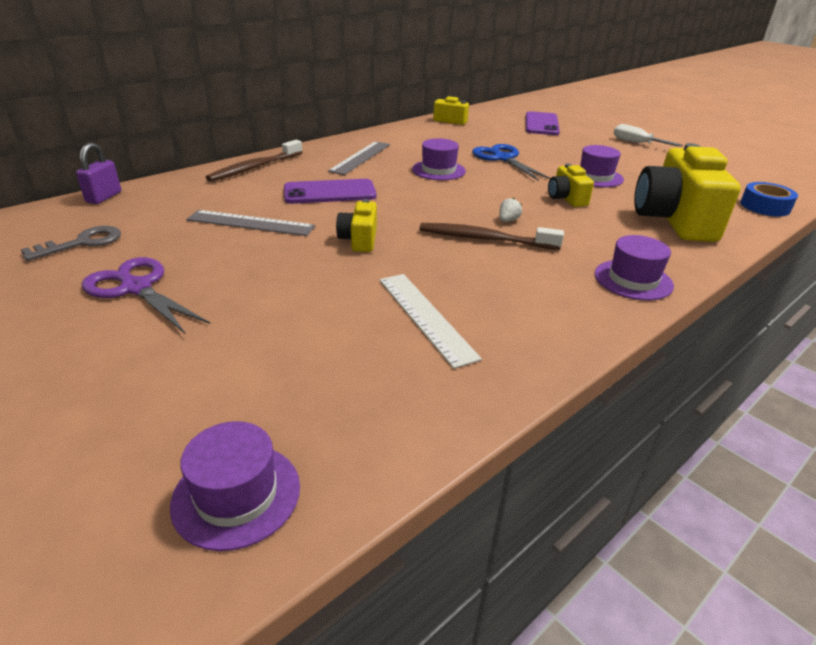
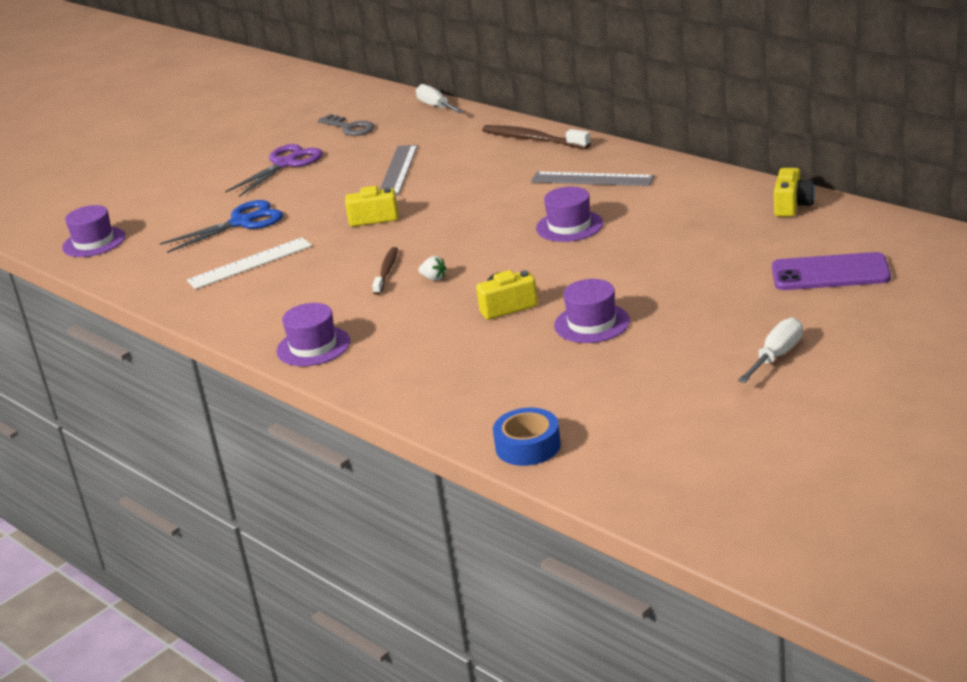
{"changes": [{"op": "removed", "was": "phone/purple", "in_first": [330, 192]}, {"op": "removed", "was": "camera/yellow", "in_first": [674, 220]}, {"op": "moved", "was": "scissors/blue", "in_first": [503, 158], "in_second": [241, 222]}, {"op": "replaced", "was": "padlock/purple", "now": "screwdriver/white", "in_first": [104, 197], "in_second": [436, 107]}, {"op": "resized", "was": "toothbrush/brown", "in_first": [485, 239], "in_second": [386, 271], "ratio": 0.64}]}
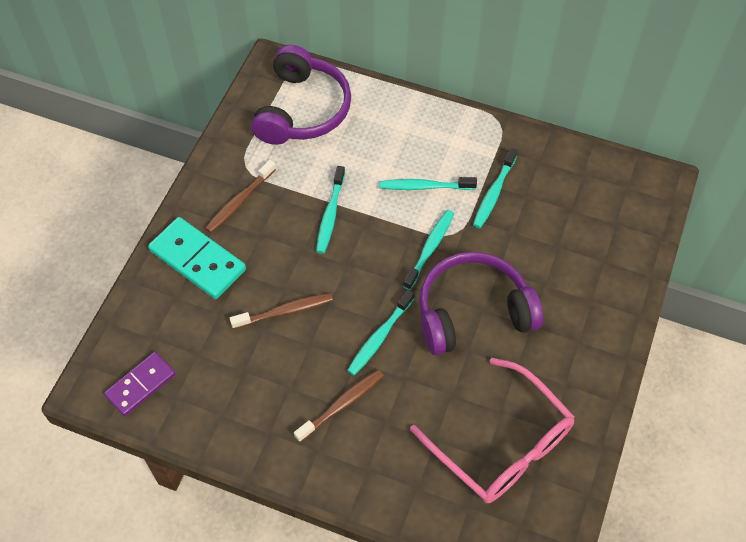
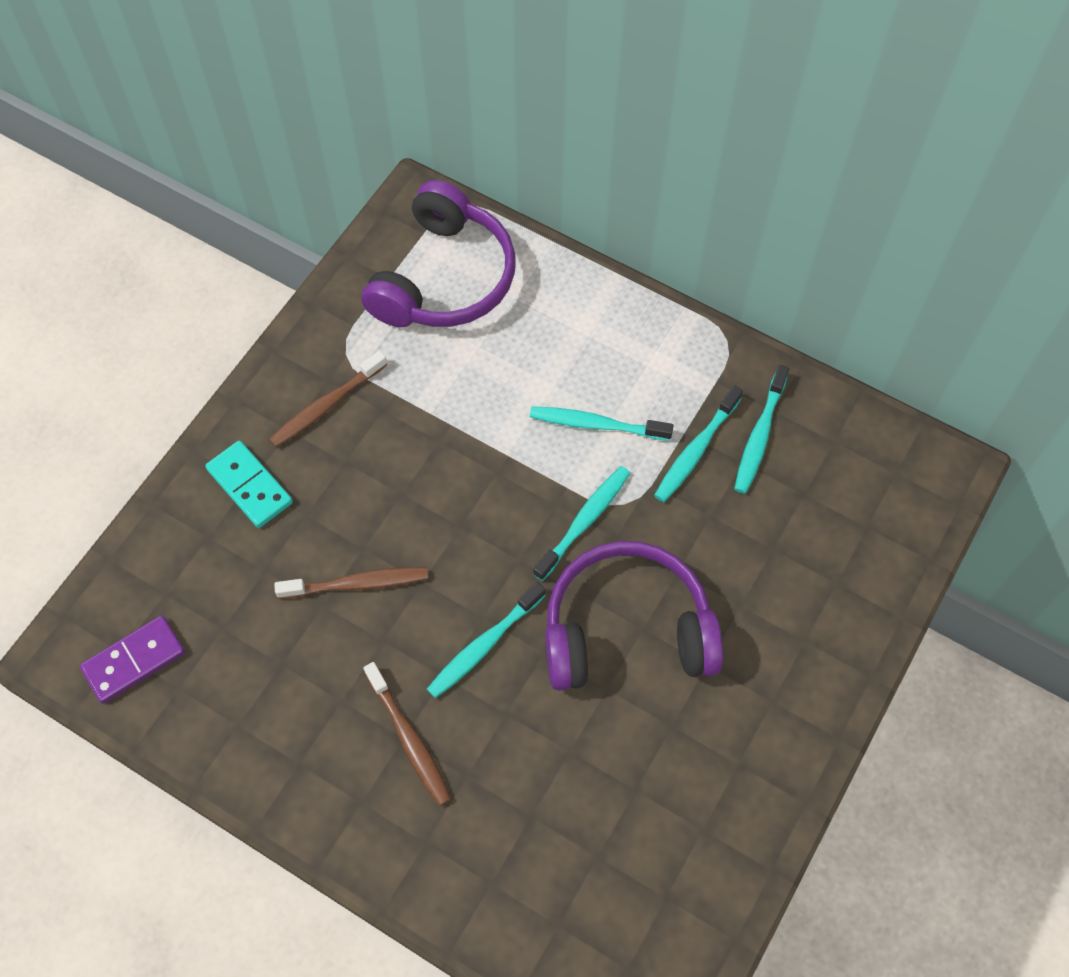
{"changes": [{"op": "removed", "was": "glasses/pink", "in_first": [501, 444]}, {"op": "moved", "was": "toothbrush/turquoise", "in_first": [330, 214], "in_second": [759, 436]}, {"op": "turned", "was": "toothbrush/brown", "in_first": [342, 404], "in_second": [409, 739], "clockwise": 90}, {"op": "resized", "was": "domino/turquoise", "in_first": [197, 260], "in_second": [249, 486], "ratio": 0.67}]}
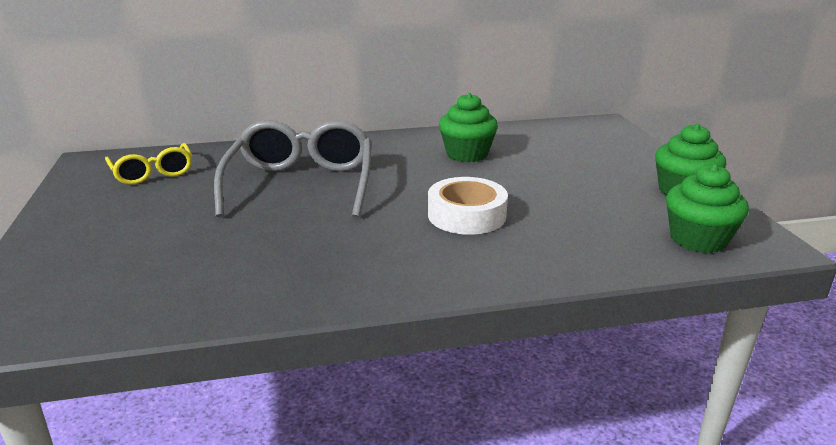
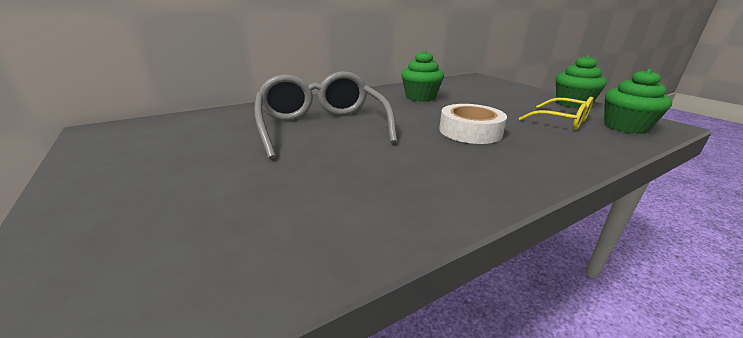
{"changes": [{"op": "moved", "was": "glasses/yellow", "in_first": [153, 173], "in_second": [561, 121]}]}
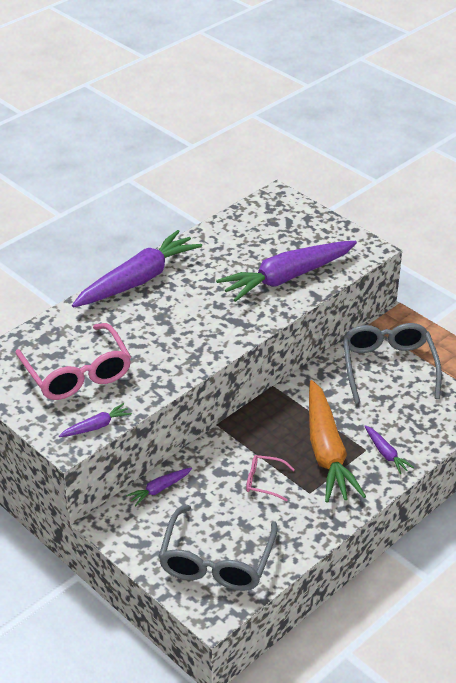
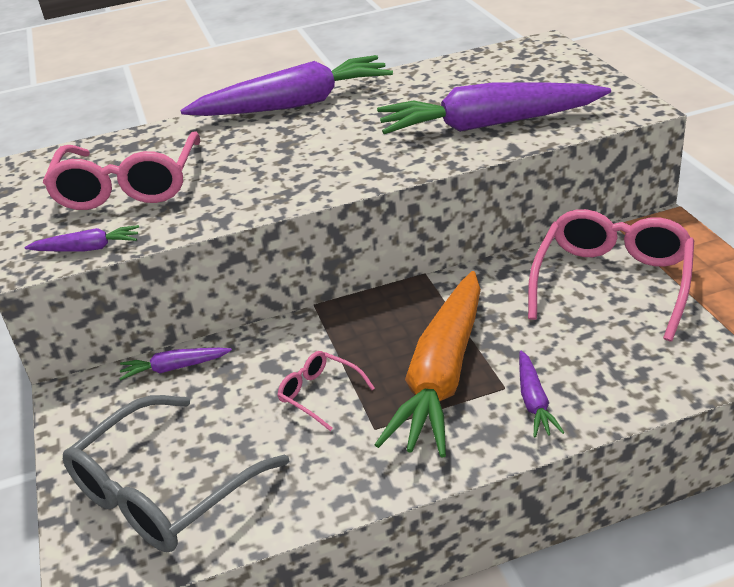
{"changes": [{"op": "recoloured", "was": "glasses/grey", "now": "glasses/pink", "in_first": [388, 367], "in_second": [612, 282]}]}
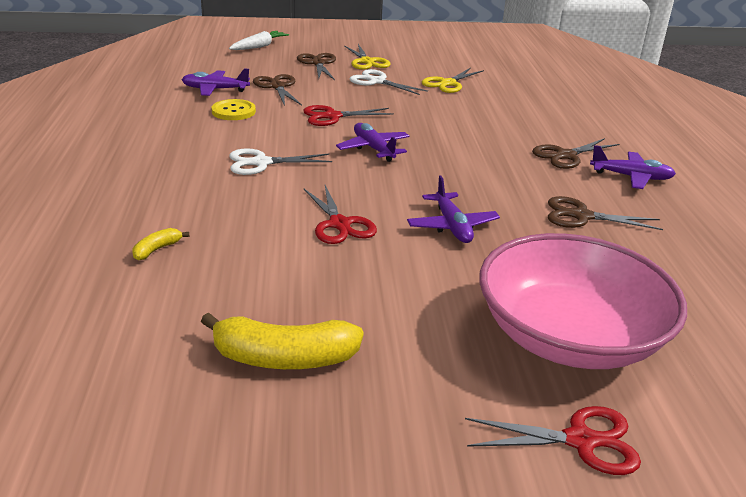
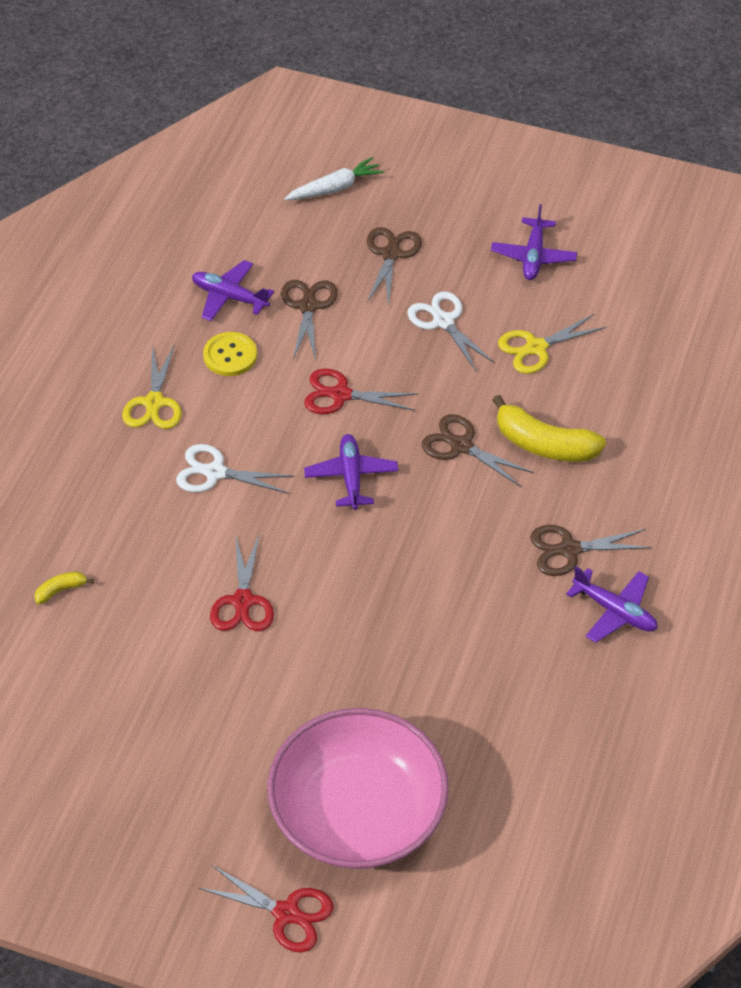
{"changes": [{"op": "moved", "was": "banana/yellow", "in_first": [284, 358], "in_second": [544, 444]}, {"op": "moved", "was": "scissors/yellow", "in_first": [367, 61], "in_second": [154, 403]}, {"op": "moved", "was": "plane/purple", "in_first": [452, 226], "in_second": [533, 256]}, {"op": "moved", "was": "scissors/brown", "in_first": [582, 216], "in_second": [461, 446]}]}
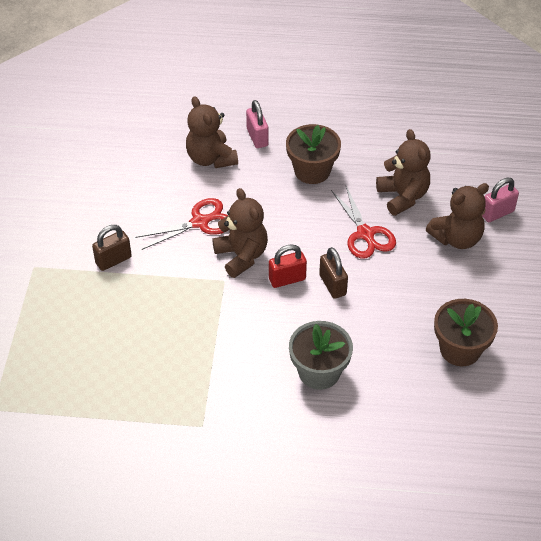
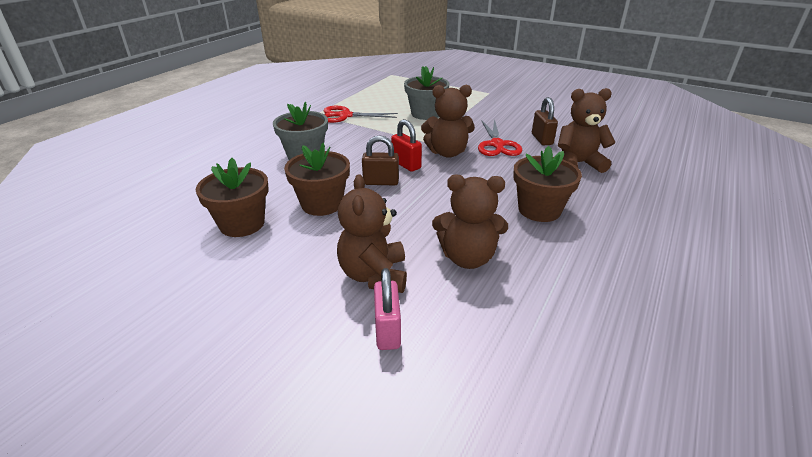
{"changes": [{"op": "removed", "was": "padlock/pink", "in_first": [257, 137]}, {"op": "added", "now": "flower pot/brown", "in_second": [322, 204]}, {"op": "added", "now": "flower pot/grey", "in_second": [426, 114]}, {"op": "moved", "was": "padlock/brown", "in_first": [113, 260], "in_second": [542, 139]}, {"op": "moved", "was": "scissors/red", "in_first": [365, 234], "in_second": [344, 116]}, {"op": "turned", "was": "padlock/red", "in_first": [287, 279], "in_second": [406, 164], "clockwise": -45}]}
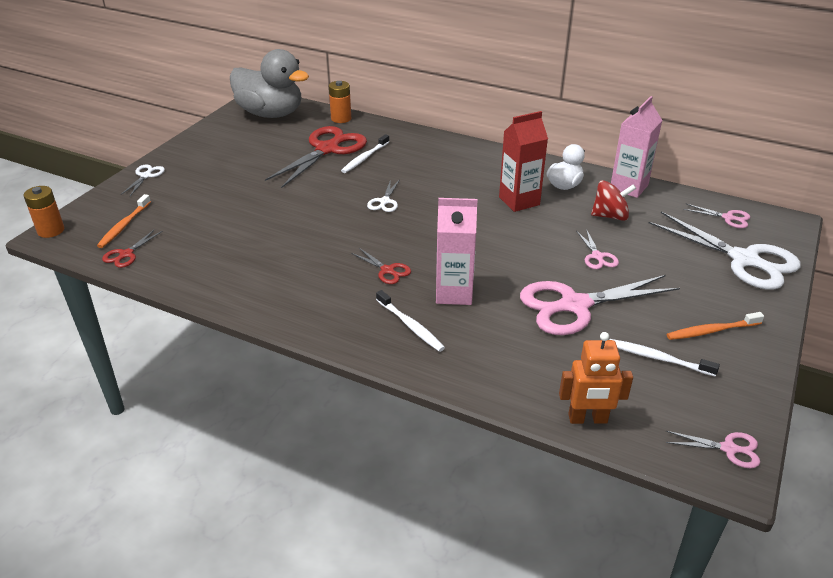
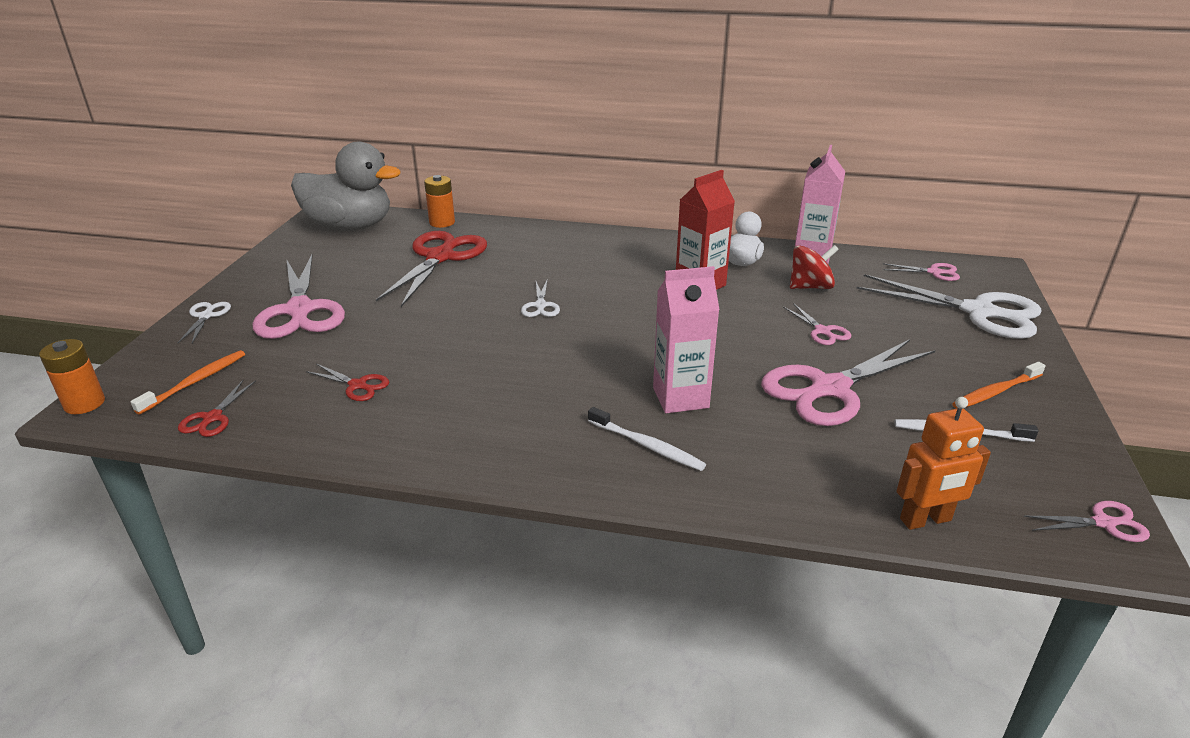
{"changes": [{"op": "removed", "was": "toothbrush/white", "in_first": [364, 158]}, {"op": "added", "now": "scissors/pink", "in_second": [300, 311]}, {"op": "moved", "was": "scissors/red", "in_first": [387, 270], "in_second": [358, 385]}, {"op": "turned", "was": "toothbrush/orange", "in_first": [124, 226], "in_second": [196, 382], "clockwise": -150}]}
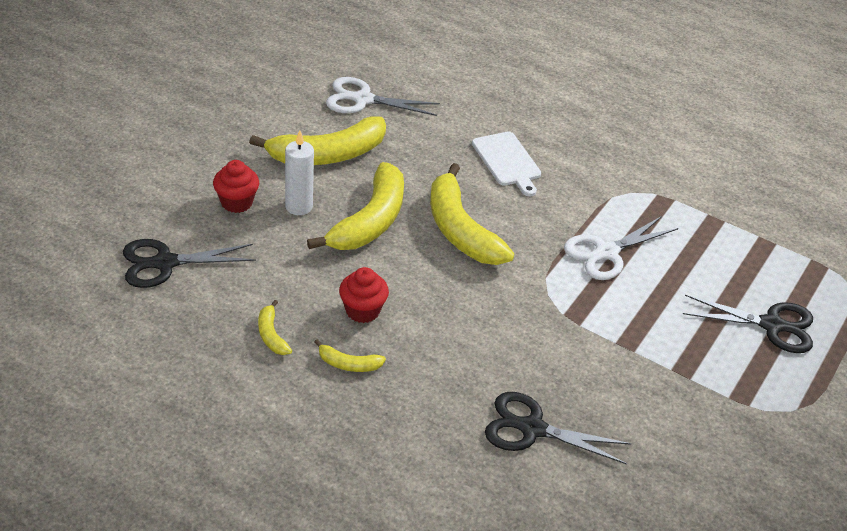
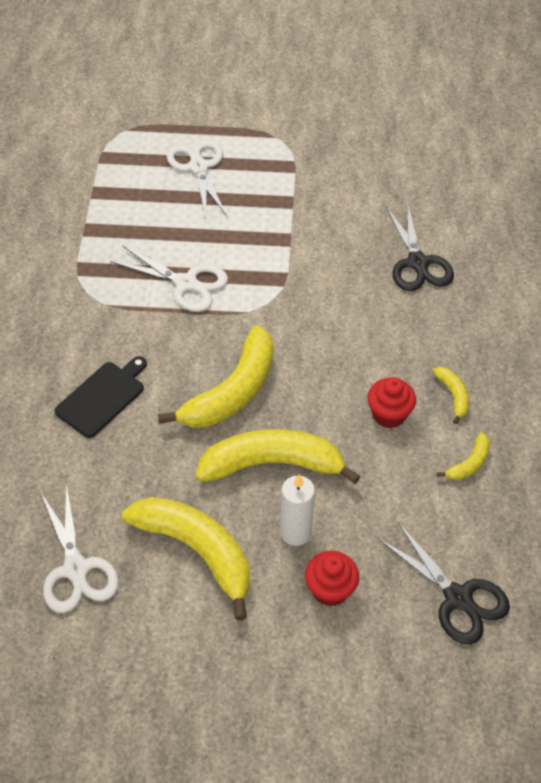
{"changes": [{"op": "recoloured", "was": "cutting board/white", "now": "cutting board/black", "in_first": [507, 161], "in_second": [103, 397]}, {"op": "recoloured", "was": "scissors/black", "now": "scissors/white", "in_first": [772, 325], "in_second": [198, 167]}]}
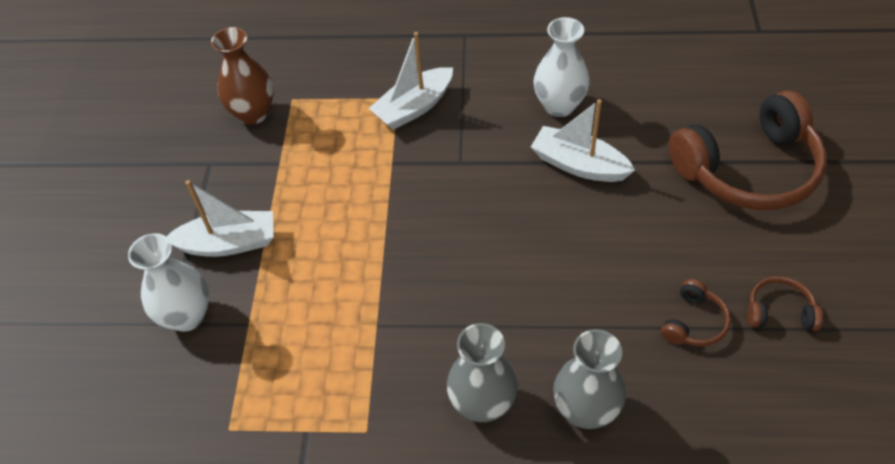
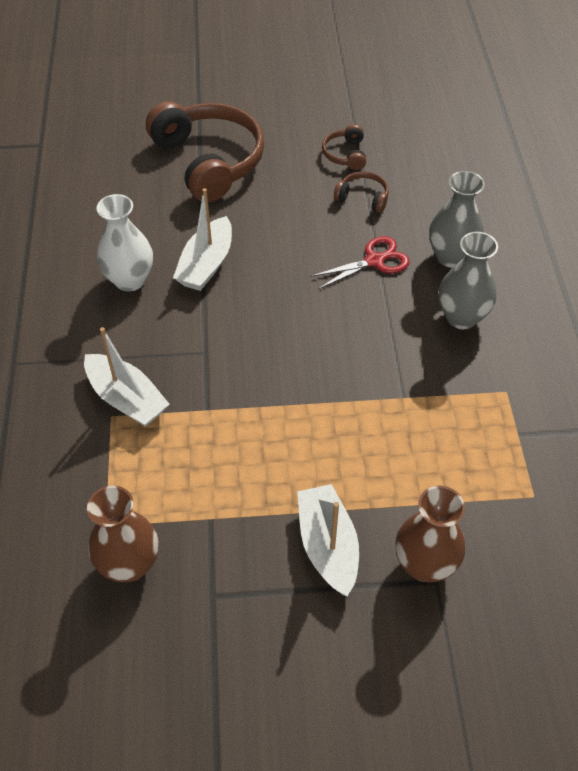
{"changes": [{"op": "added", "now": "scissors/red", "in_second": [375, 261]}, {"op": "recoloured", "was": "vase/white", "now": "vase/brown", "in_first": [187, 316], "in_second": [424, 564]}]}
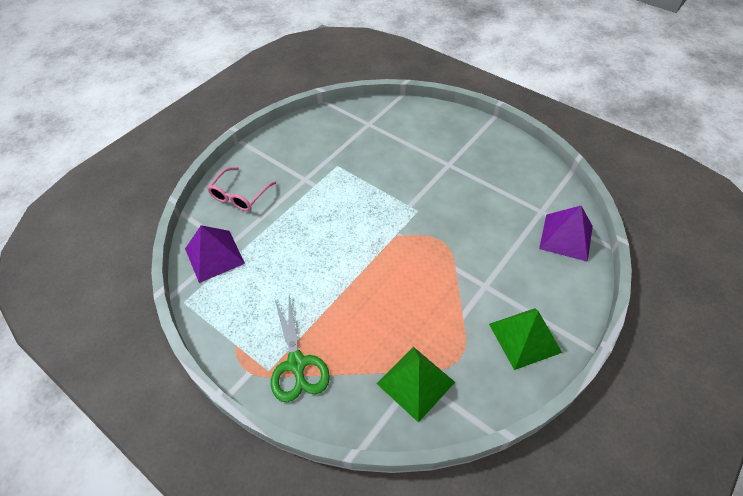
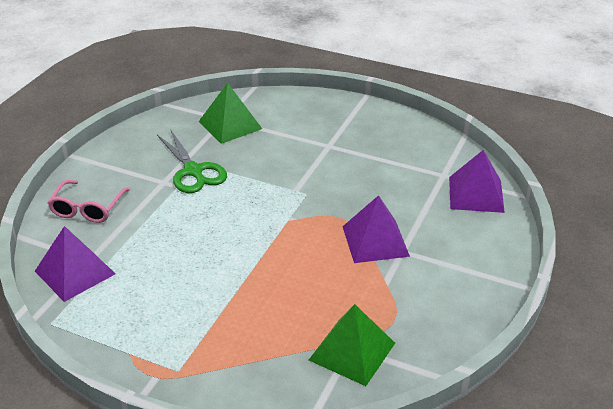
{"changes": [{"op": "added", "now": "pyramid/purple", "in_second": [375, 241]}, {"op": "moved", "was": "scissors/green", "in_first": [297, 363], "in_second": [193, 171]}, {"op": "moved", "was": "pyramid/green", "in_first": [524, 338], "in_second": [230, 125]}]}
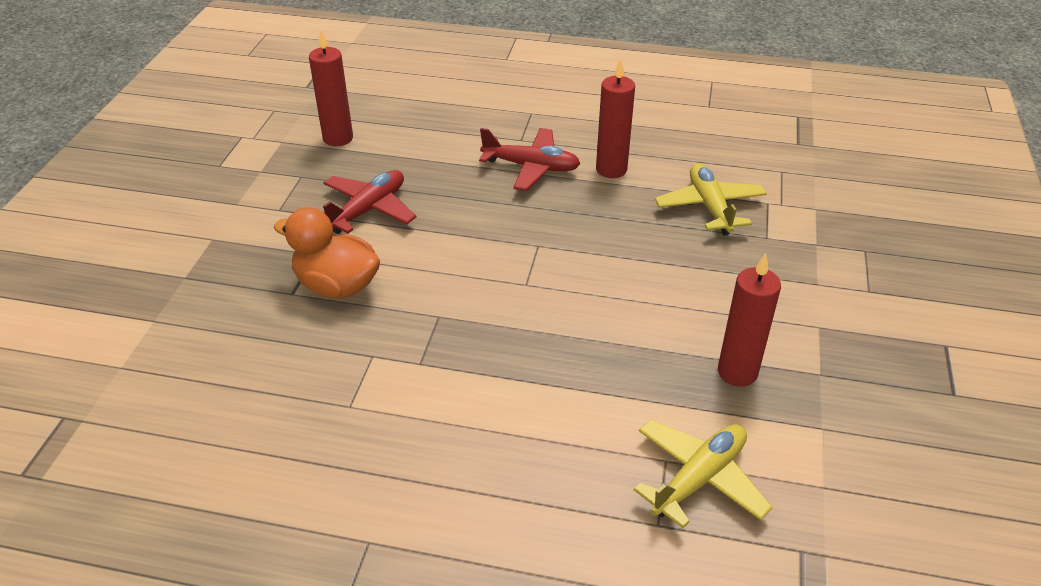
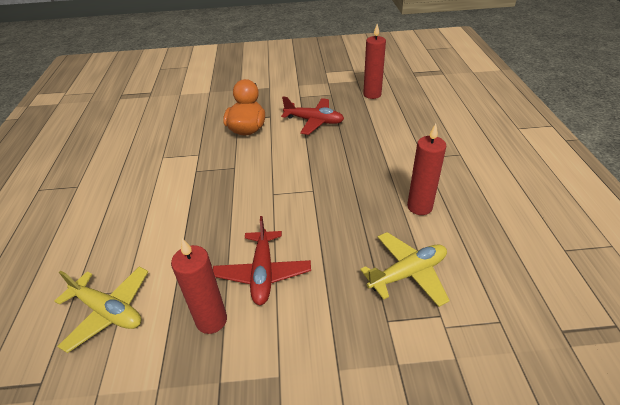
{"changes": [{"op": "moved", "was": "plane/red", "in_first": [531, 167], "in_second": [263, 273]}]}
